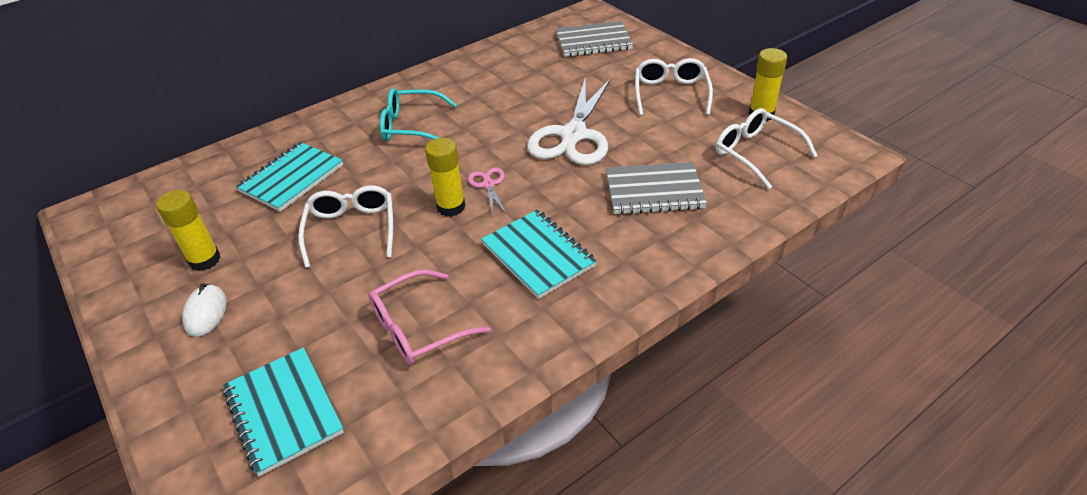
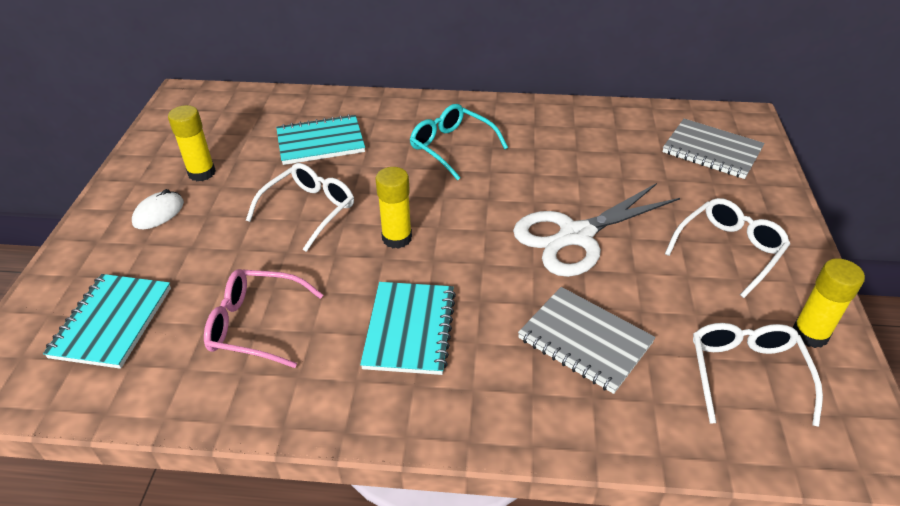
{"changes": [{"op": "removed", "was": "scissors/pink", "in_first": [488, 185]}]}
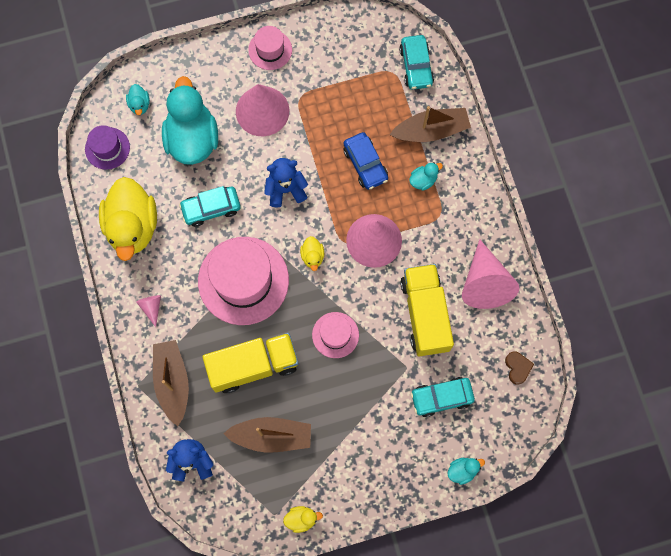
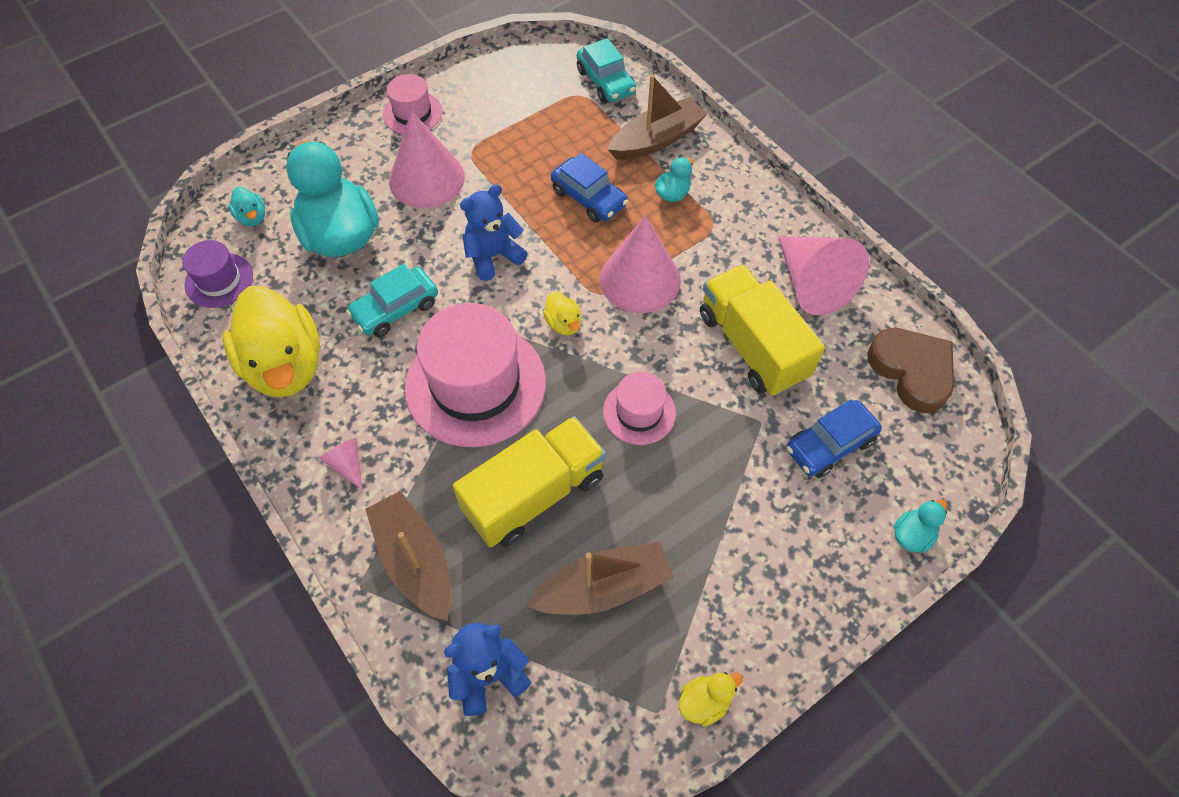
{"changes": [{"op": "recoloured", "was": "car/turquoise", "now": "car/blue", "in_first": [441, 398], "in_second": [830, 445]}, {"op": "resized", "was": "heart/brown", "in_first": [517, 368], "in_second": [912, 371], "ratio": 1.91}]}
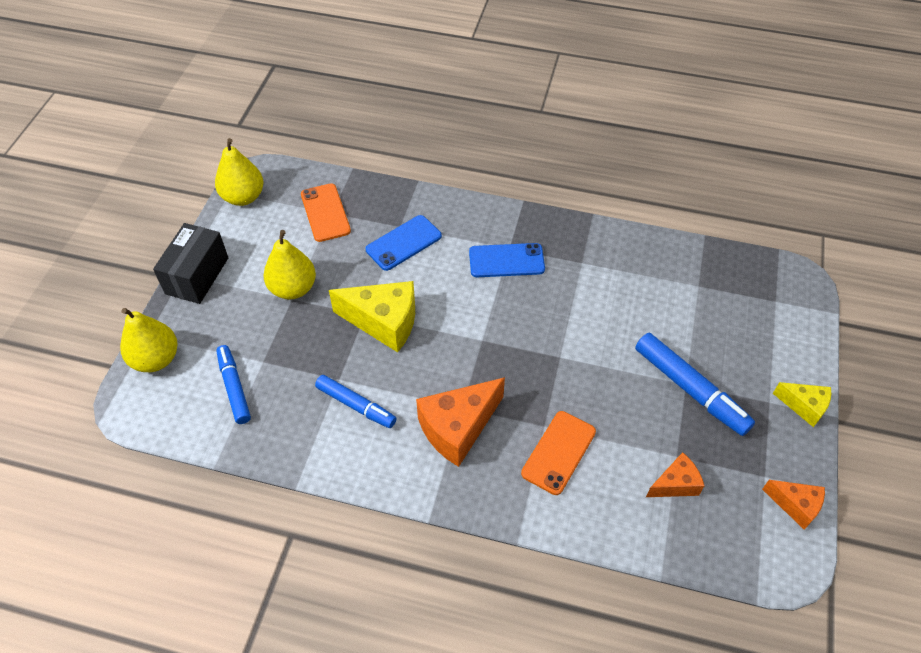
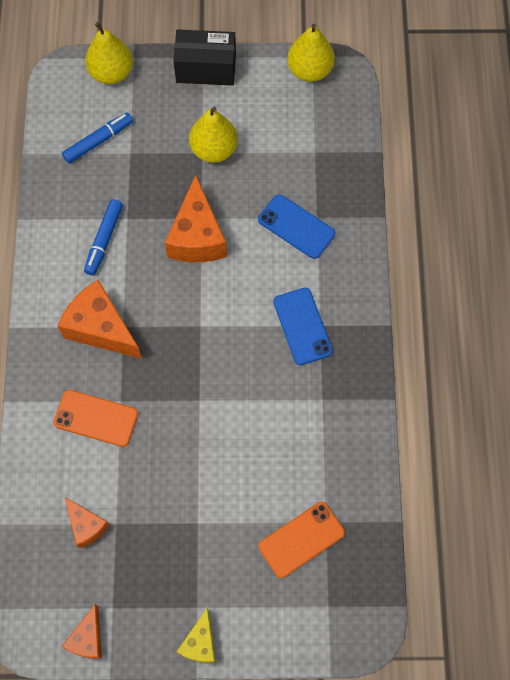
{"changes": [{"op": "removed", "was": "marker/blue", "in_first": [690, 389]}, {"op": "moved", "was": "phone/orange", "in_first": [325, 213], "in_second": [301, 539]}, {"op": "recoloured", "was": "cheese/yellow", "now": "cheese/orange", "in_first": [384, 322], "in_second": [197, 236]}]}
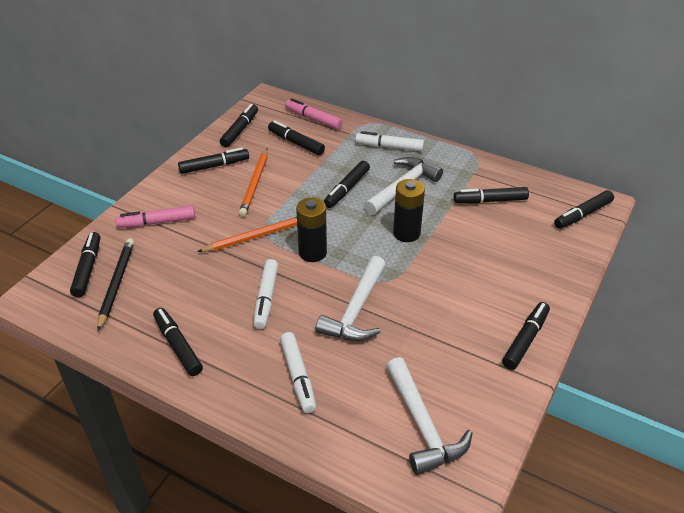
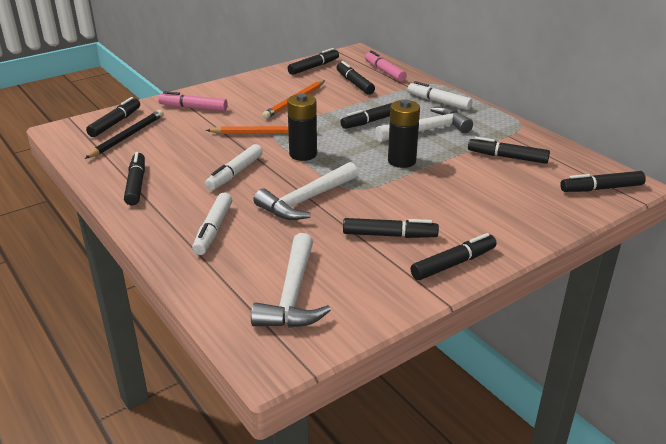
{"changes": [{"op": "moved", "was": "marker/black", "in_first": [214, 166], "in_second": [389, 235]}]}
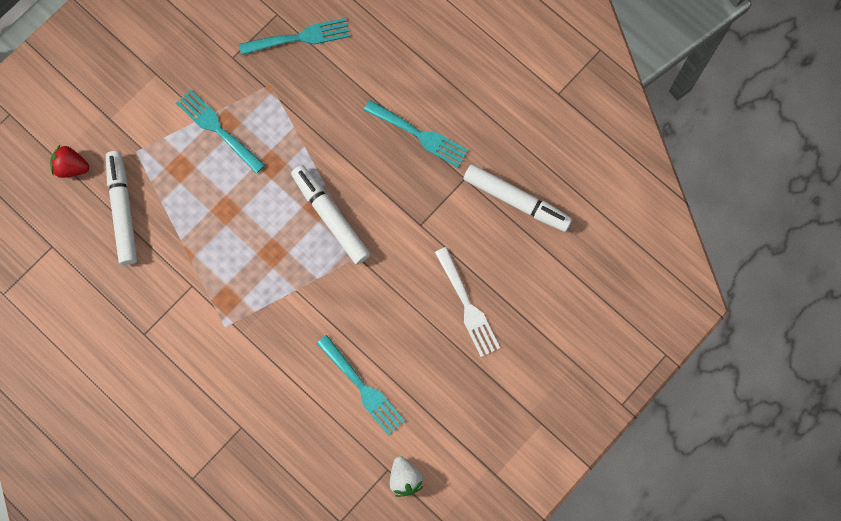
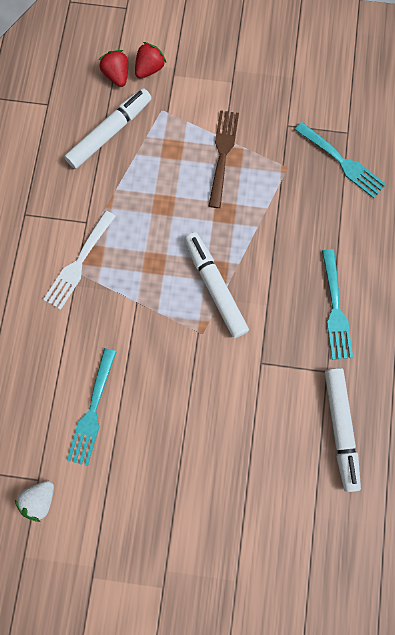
{"changes": [{"op": "added", "now": "strawberry/red", "in_second": [149, 69]}, {"op": "moved", "was": "fork/white", "in_first": [468, 306], "in_second": [78, 263]}, {"op": "recoloured", "was": "fork/turquoise", "now": "fork/brown", "in_first": [217, 129], "in_second": [222, 154]}, {"op": "turned", "was": "marker/white", "in_first": [331, 217], "in_second": [215, 287], "clockwise": -45}]}
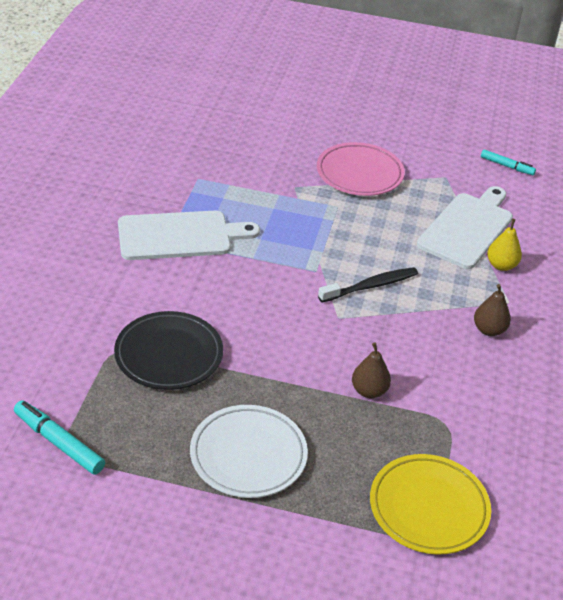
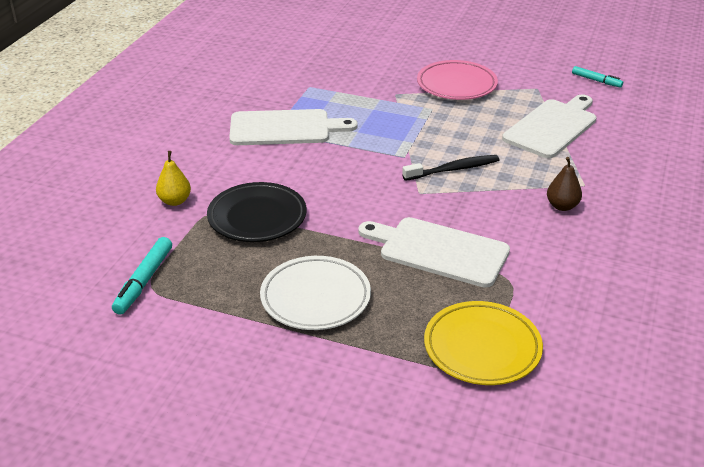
{"changes": [{"op": "moved", "was": "pear/yellow", "in_first": [501, 265], "in_second": [175, 201]}, {"op": "replaced", "was": "pear/brown", "now": "cutting board/white", "in_first": [369, 391], "in_second": [439, 251]}, {"op": "turned", "was": "marker/turquoise", "in_first": [59, 443], "in_second": [144, 281], "clockwise": -120}]}
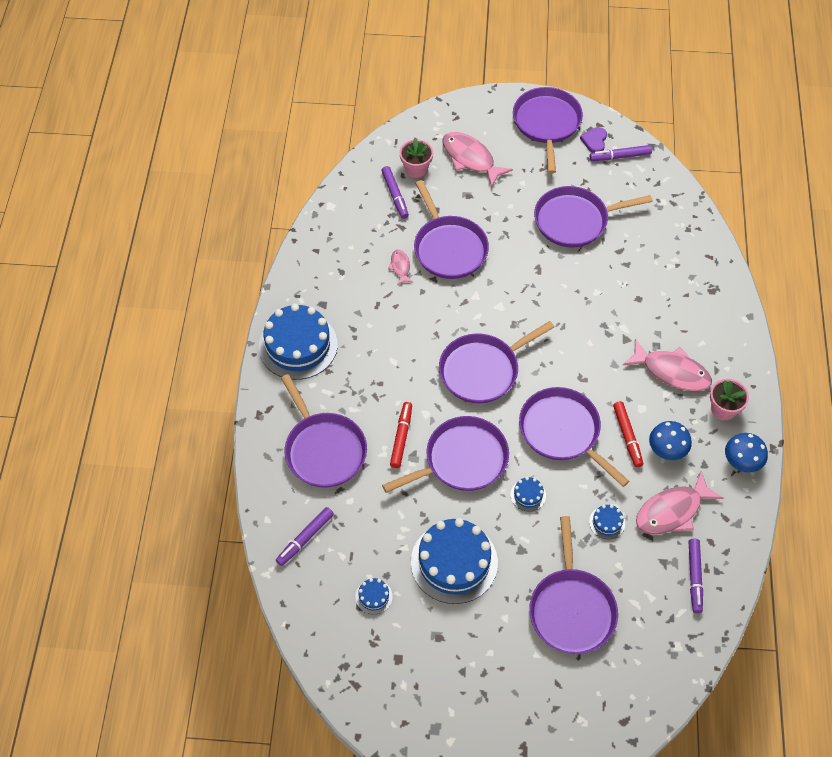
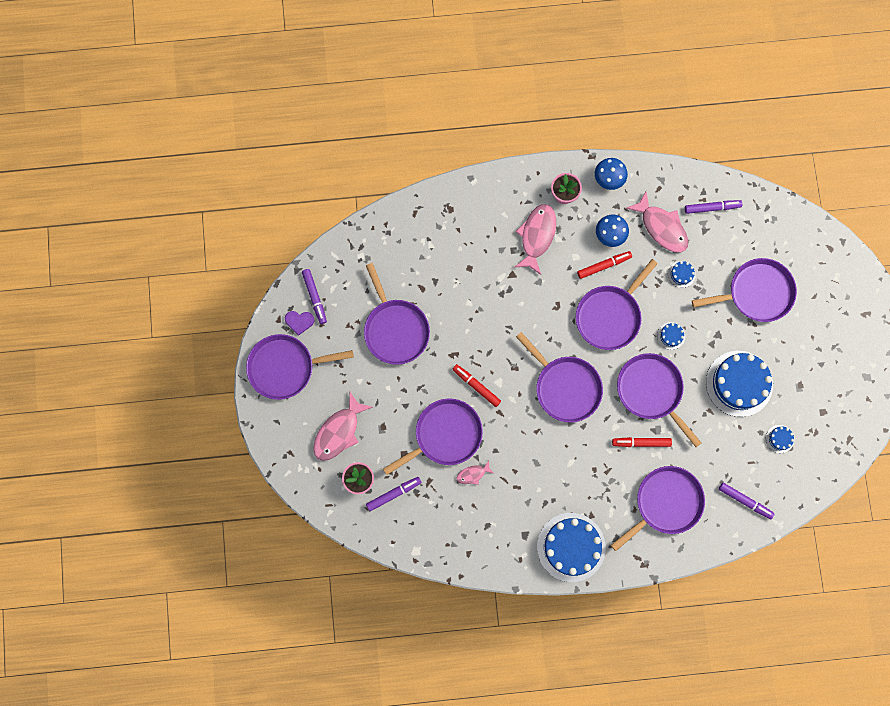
{"changes": [{"op": "added", "now": "marker/red", "in_second": [476, 386]}]}
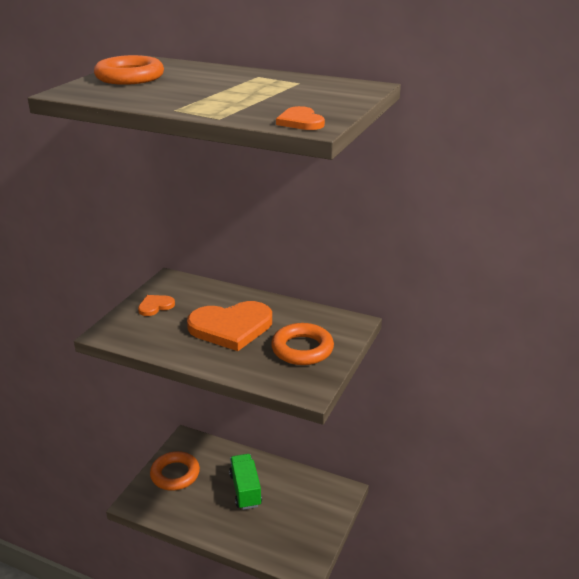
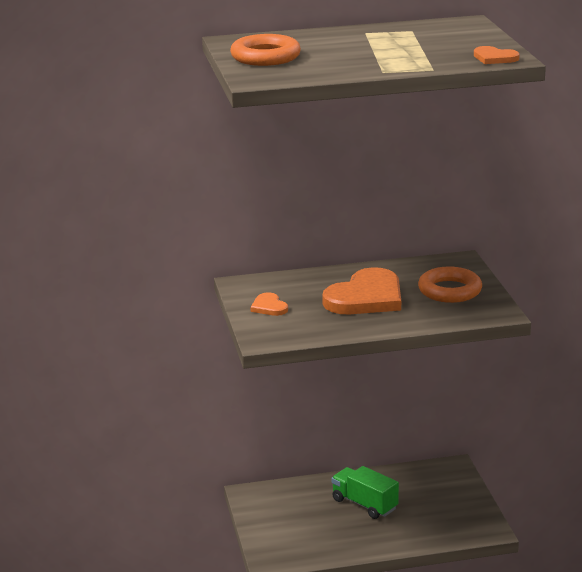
{"changes": [{"op": "removed", "was": "ring/orange", "in_first": [175, 474]}, {"op": "turned", "was": "heart/orange", "in_first": [155, 306], "in_second": [269, 307], "clockwise": -45}]}
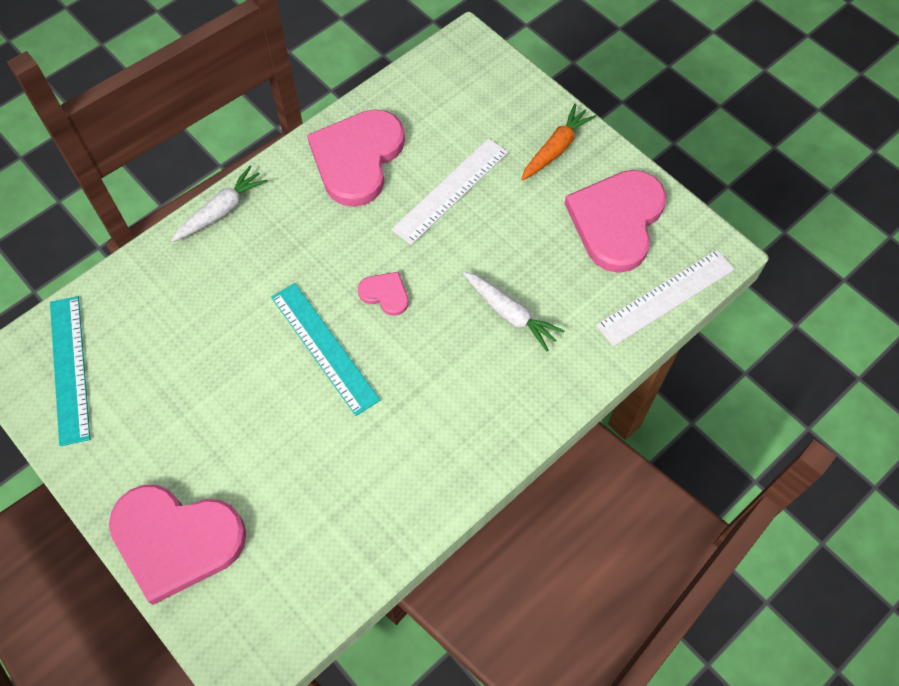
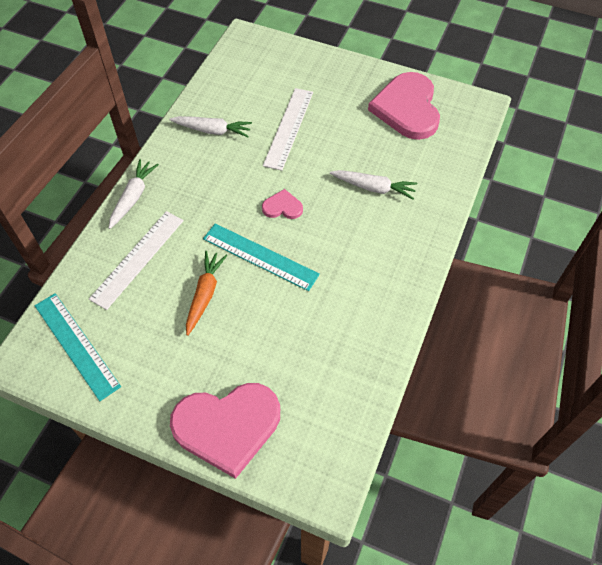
{"changes": [{"op": "moved", "was": "carrot/orange", "in_first": [555, 149], "in_second": [204, 295]}, {"op": "moved", "was": "ruler/white", "in_first": [666, 297], "in_second": [138, 259]}, {"op": "replaced", "was": "heart/pink", "now": "carrot/white", "in_first": [357, 158], "in_second": [212, 130]}]}
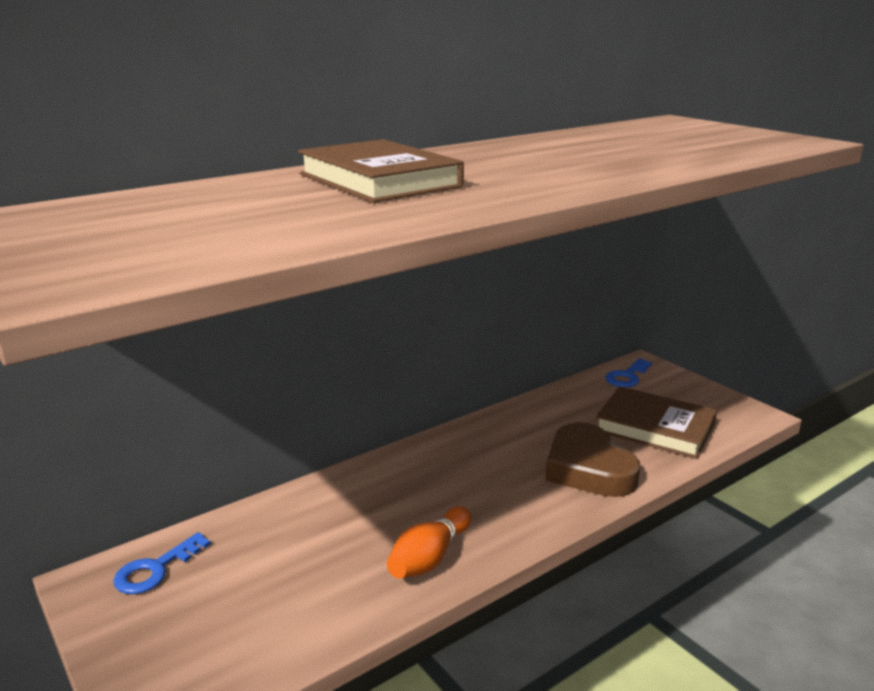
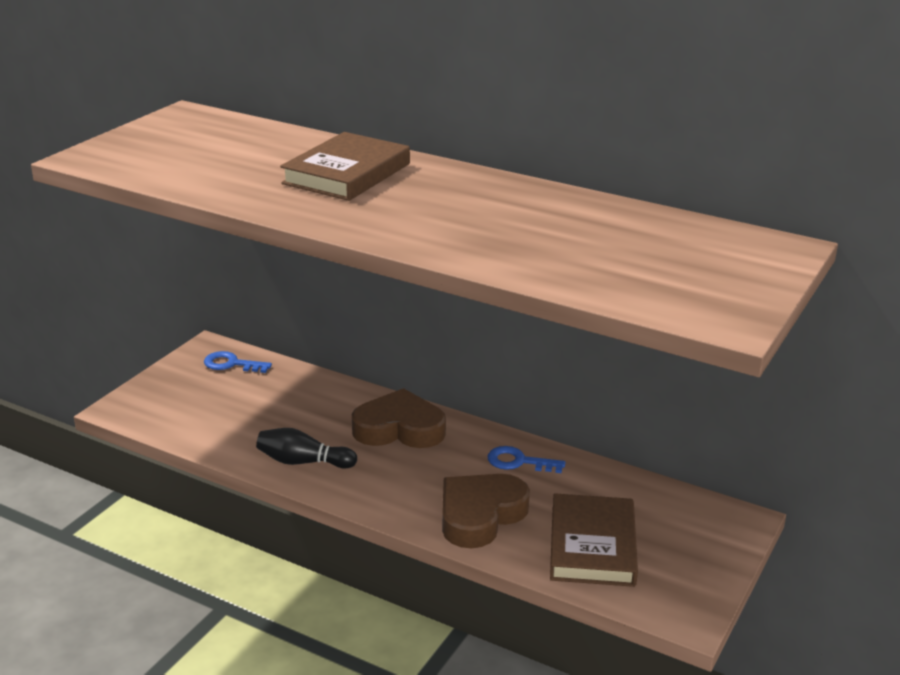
{"changes": [{"op": "added", "now": "heart/brown", "in_second": [399, 428]}, {"op": "moved", "was": "key/blue", "in_first": [627, 376], "in_second": [518, 461]}, {"op": "recoloured", "was": "bowling pin/orange", "now": "bowling pin/black", "in_first": [429, 557], "in_second": [303, 462]}]}
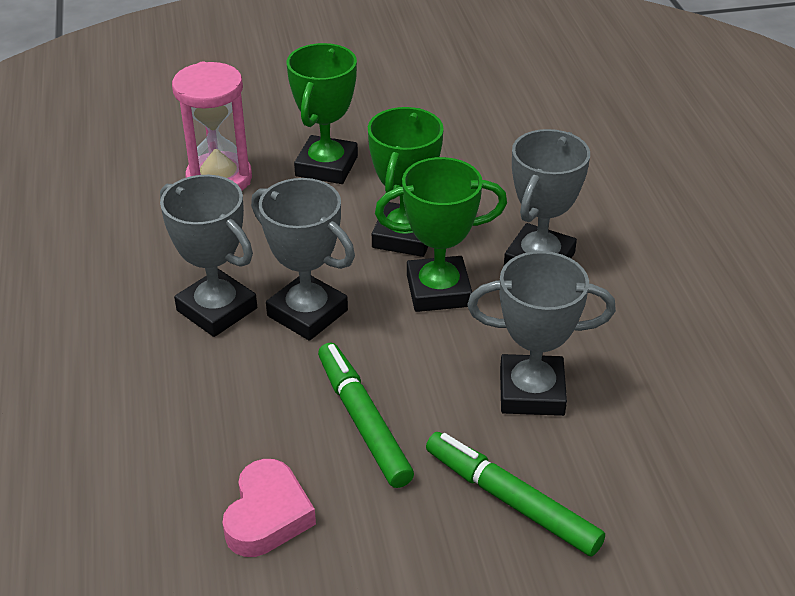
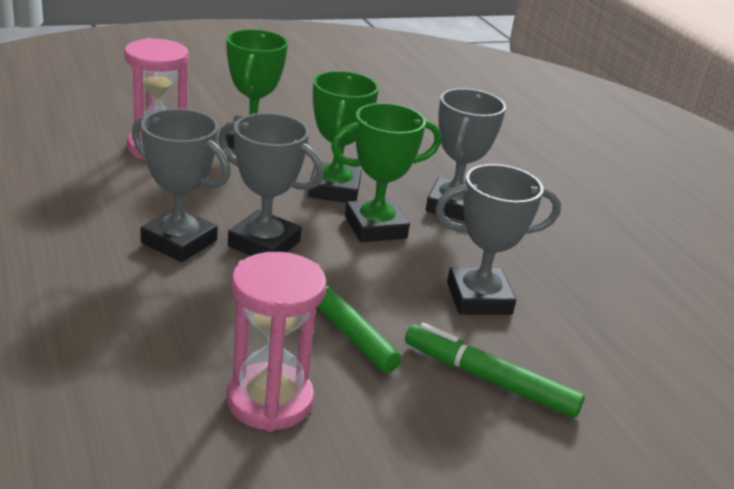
{"changes": [{"op": "replaced", "was": "heart/pink", "now": "hourglass/pink", "in_first": [267, 515], "in_second": [270, 401]}]}
